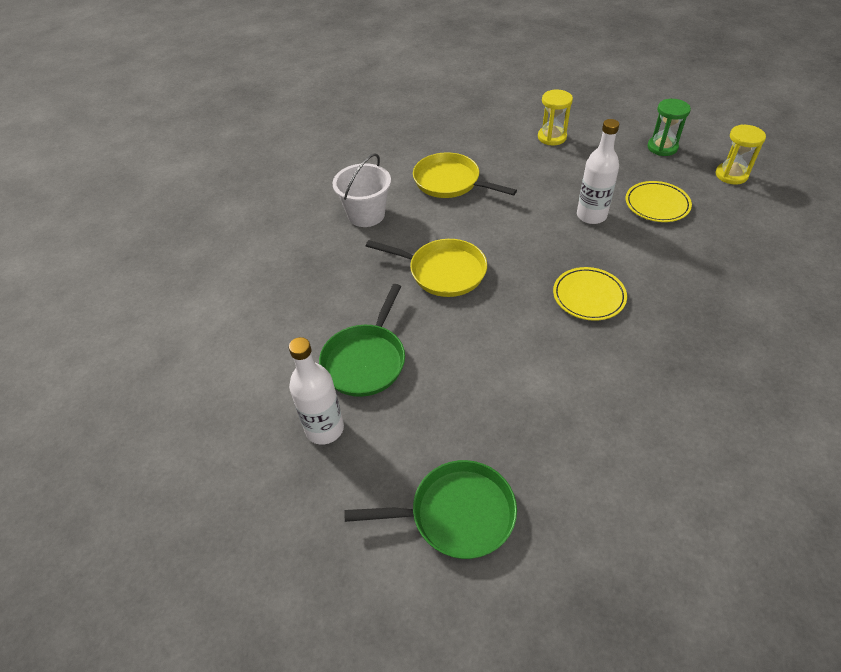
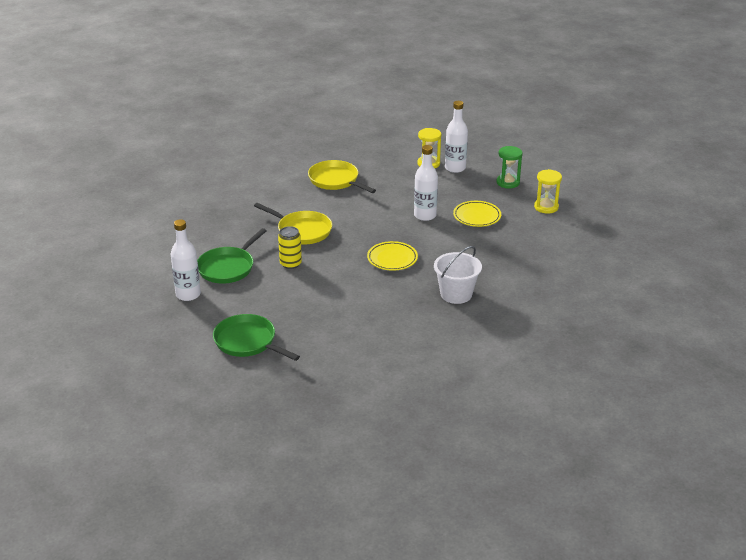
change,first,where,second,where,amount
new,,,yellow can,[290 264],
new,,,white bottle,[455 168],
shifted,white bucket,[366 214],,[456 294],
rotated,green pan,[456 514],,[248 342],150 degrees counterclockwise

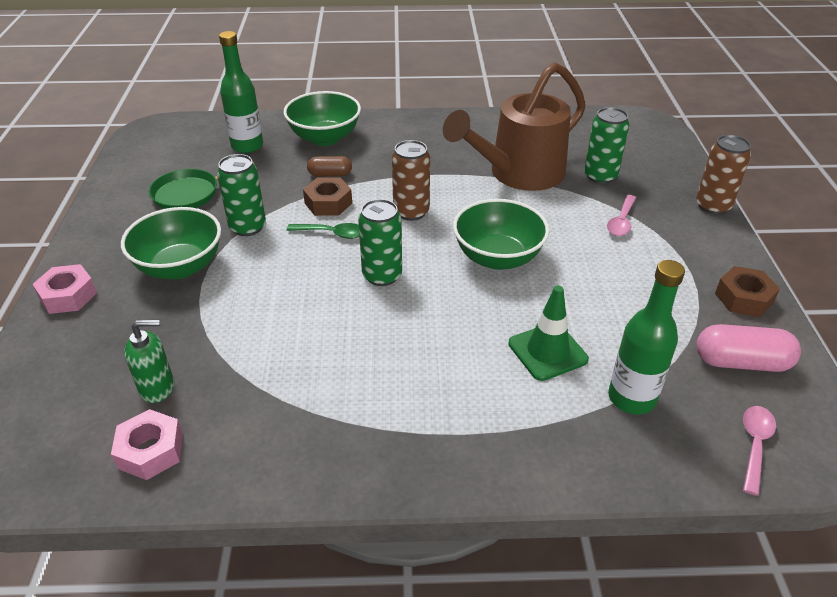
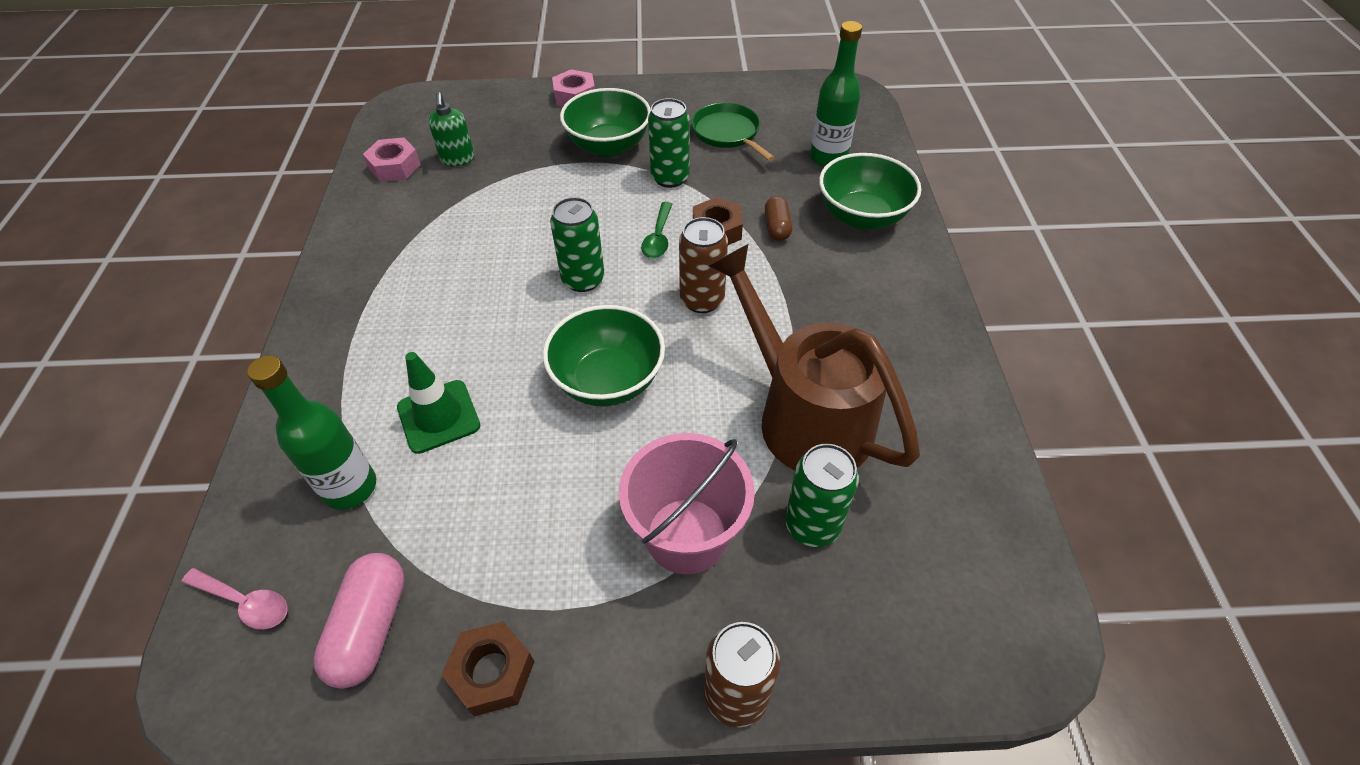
change,first,where,second,where,amount
swapped,pink spoon,[621 221],pink bucket,[686 535],

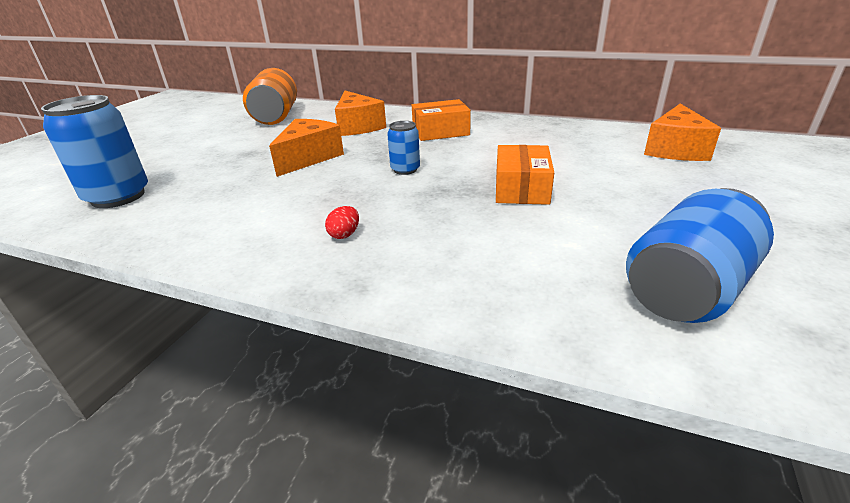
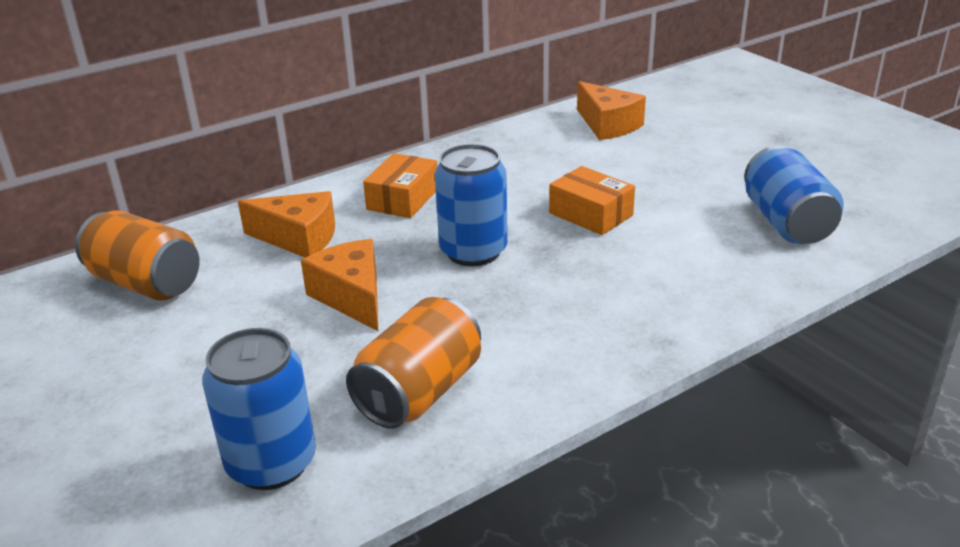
change,first,where,second,where,amount
gone,red egg,[344 234],,,
new,,,orange can,[419 392],
scaled,blue can,[405 169],,[473 251],x1.92

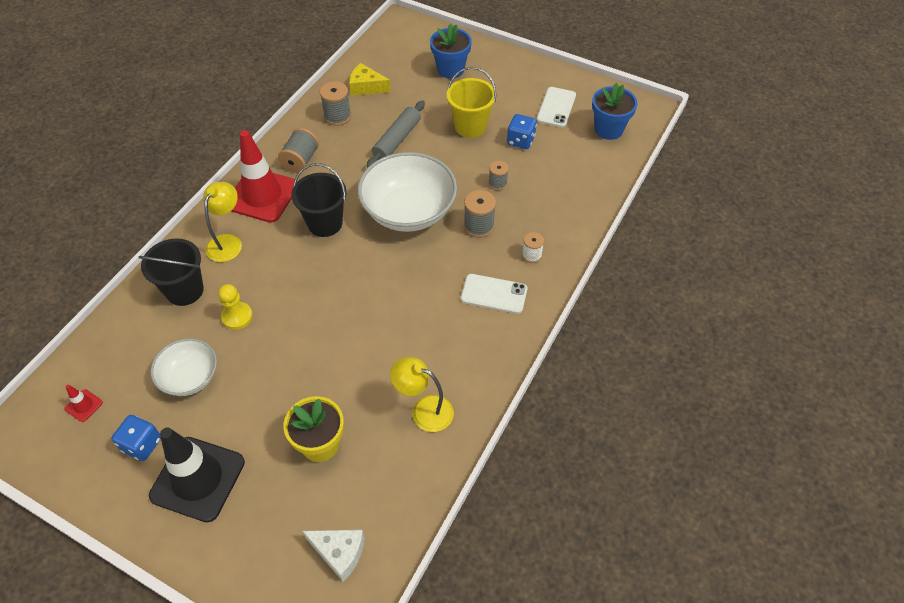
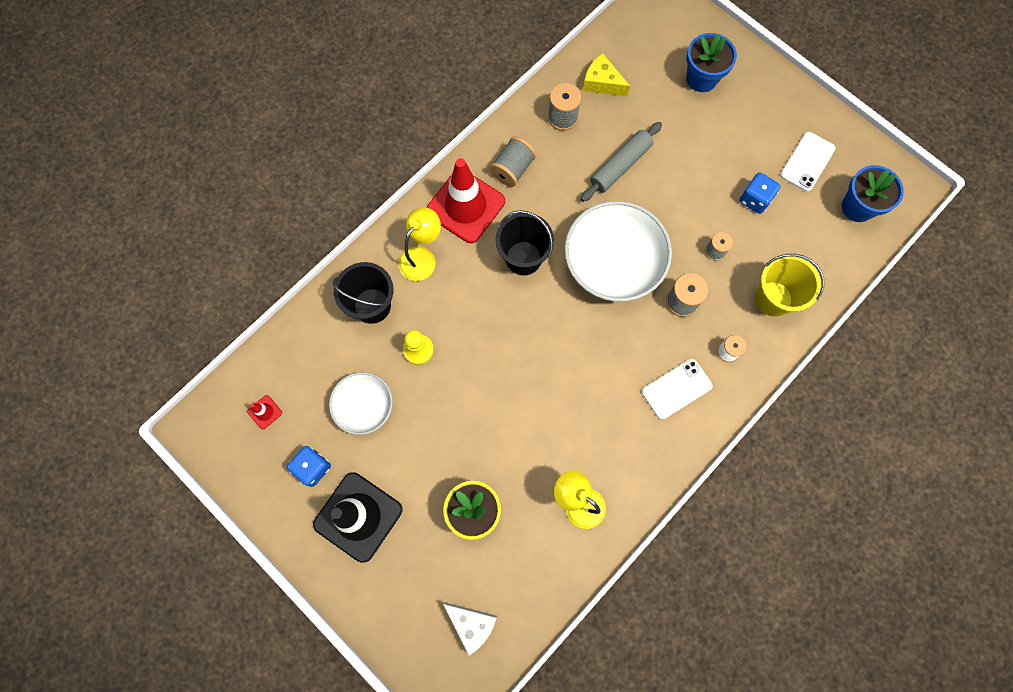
change,first,where,second,where,amount
shifted,yellow bucket,[470 126],,[773 298],
rotated,white phone,[494 294],,[676 389],60 degrees counterclockwise

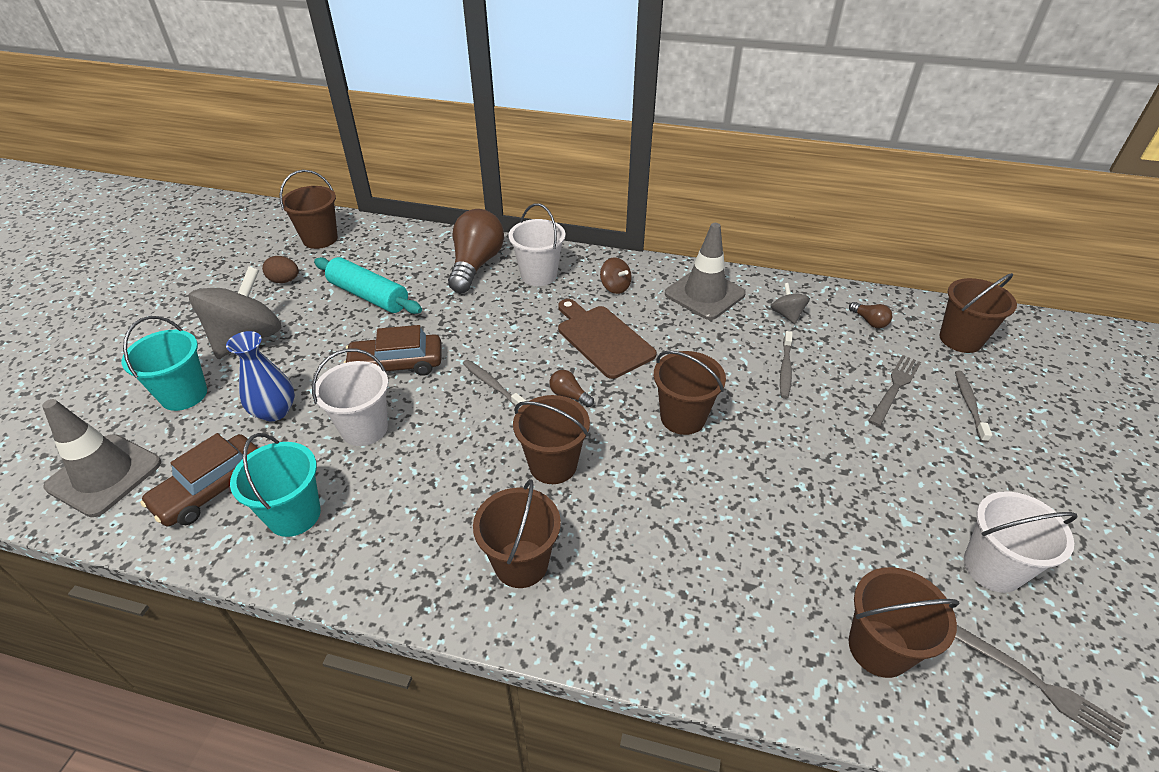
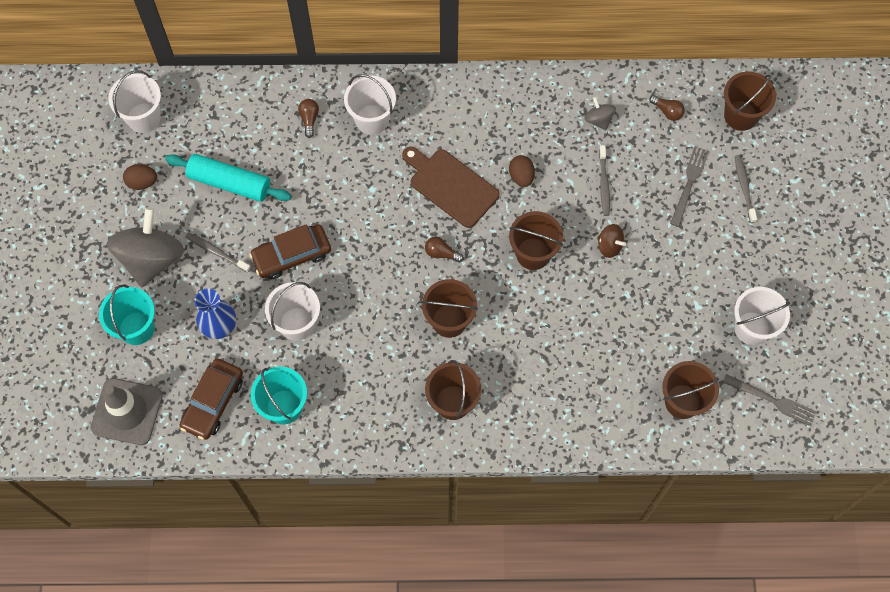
change,first,where,second,where,amount
gone,grey traffic cone,[704 294],,,
new,,,brown egg,[521 176],
shifted,grey toothbrush,[492 385],,[217 252],
shifted,brown spinning top,[615 287],,[609 246],
repainted,brown bucket,[320 239],white bucket,[143 118],
scaled,brown light bulb,[476 265],,[309 119],x0.43

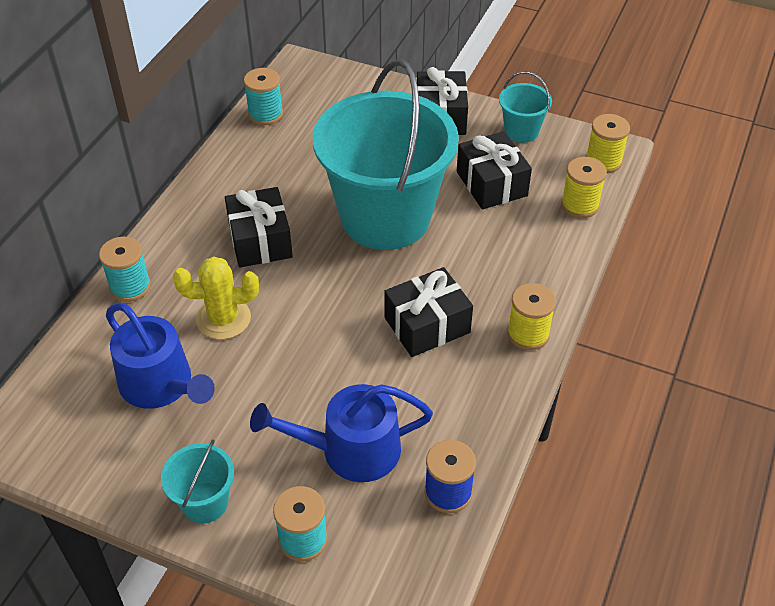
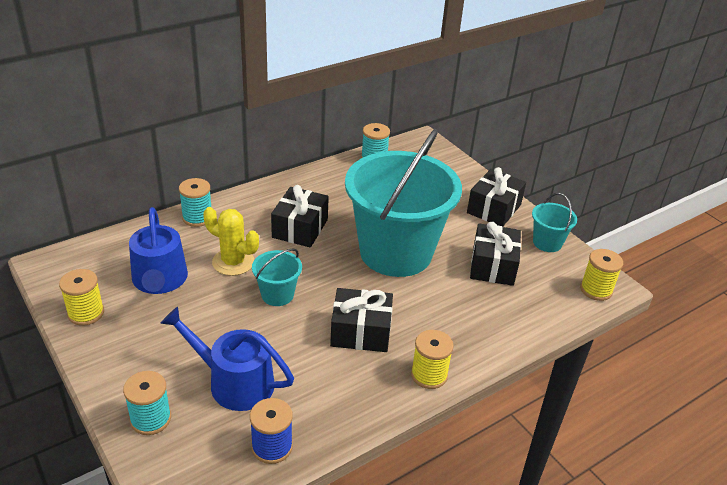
change,first,where,second,where,amount
shifted,turquoise bucket,[205 502],,[277 295],
shifted,yellow spool,[579 205],,[86 313],

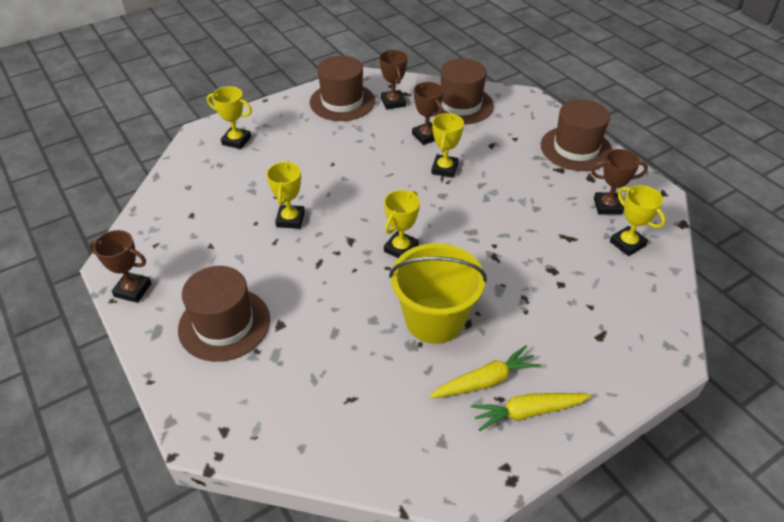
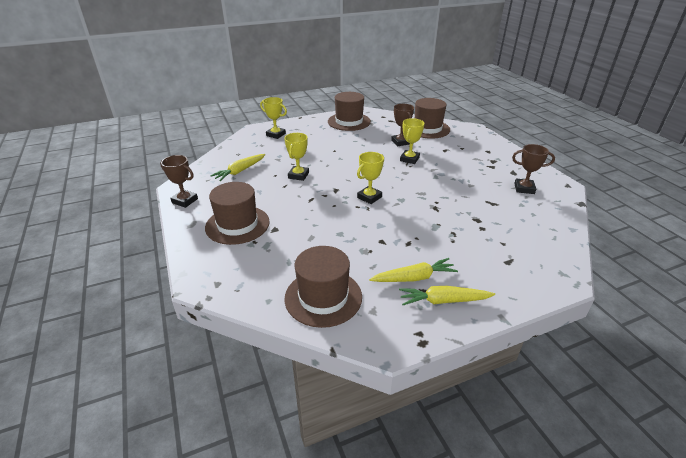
change,first,where,second,where,amount
gone,brown trophy,[393 102],,,
gone,yellow bucket,[434 319],,,
gone,yellow trophy,[627 244],,,
new,,,yellow carrot,[240 171],
shifted,brown hat,[576 148],,[323 297],

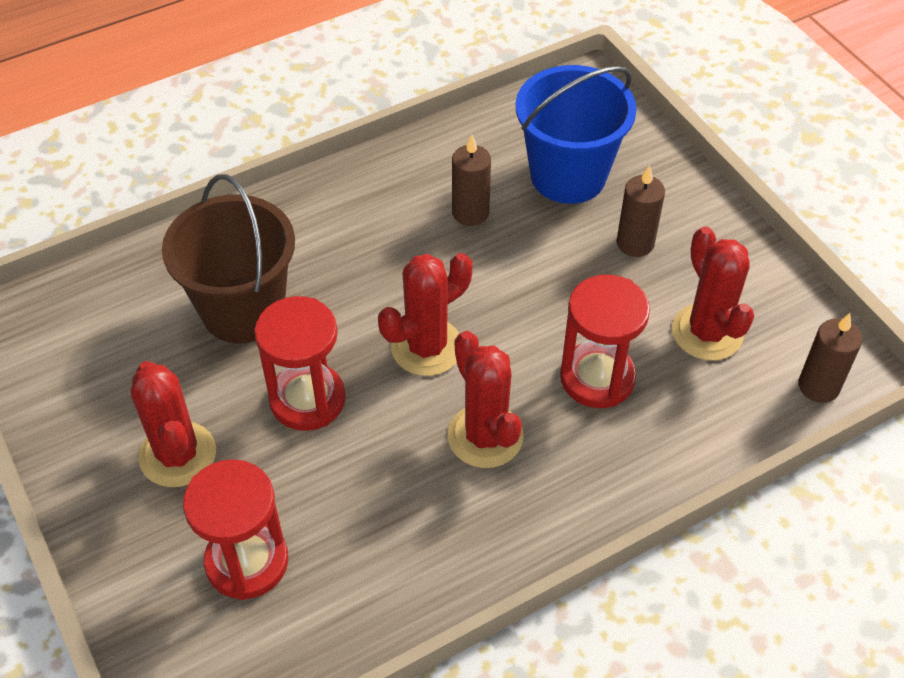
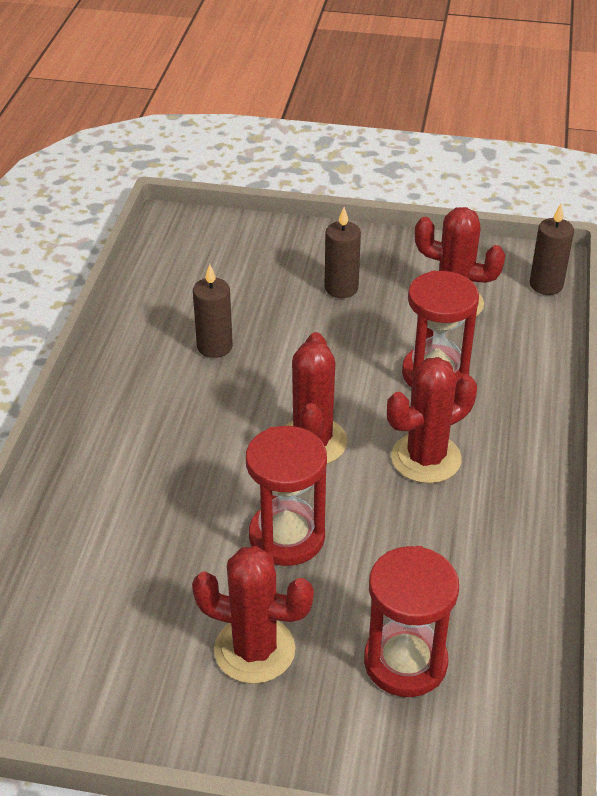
change,first,where,second,where,amount
gone,brown bucket,[243 310],,,
gone,blue bucket,[568 175],,,
rotated,red cactus,[485 436],,[426 458],45 degrees counterclockwise

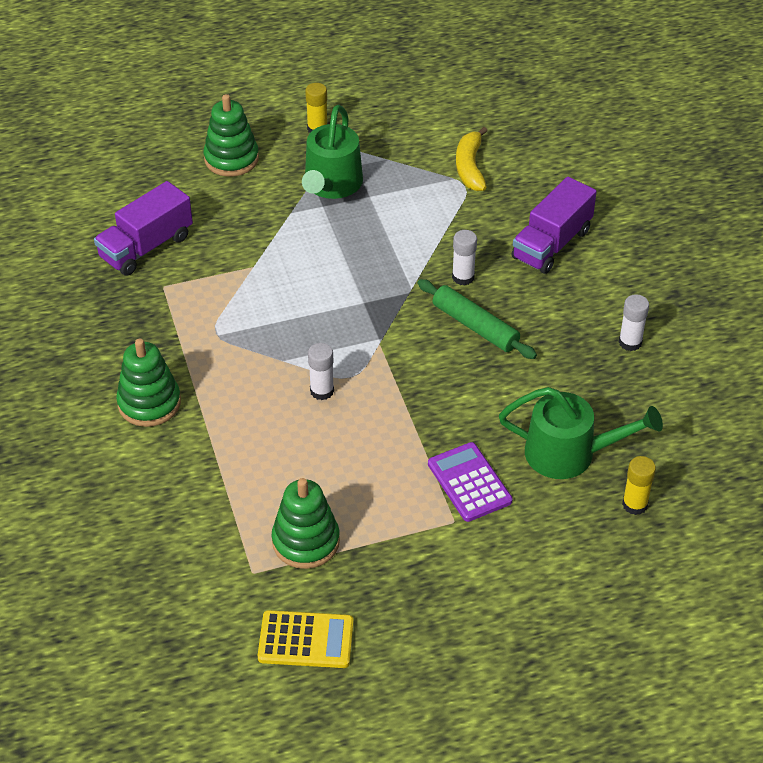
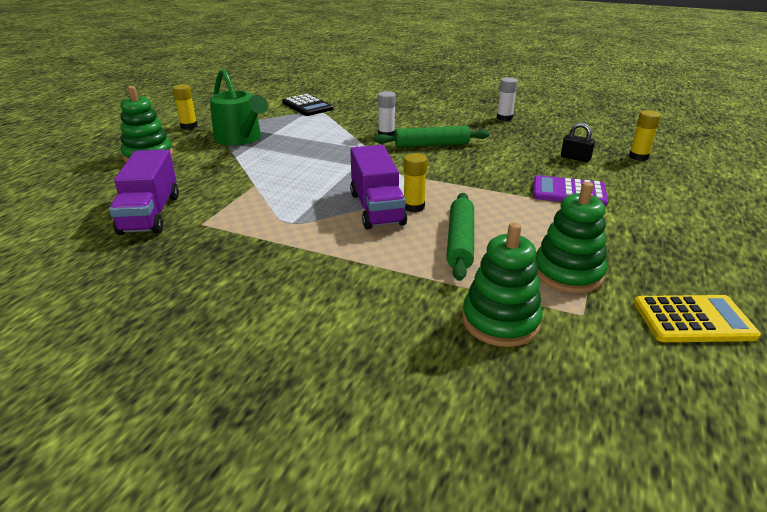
change,first,where,second,where,amount
new,,,green rolling pin,[460 242],
shifted,green stacking toy,[149 403],,[500 321],
shifted,purple truck,[551 244],,[376 208],
swapped,yellow banana,[470 167],black calculator,[307 106],
swapped,green watering can,[569 453],black padlock,[575 158],
repainted,white glue stick,[322 391],yellow glue stick,[413 207],
rotated,yellow calculator,[306 640],,[693 320],45 degrees clockwise

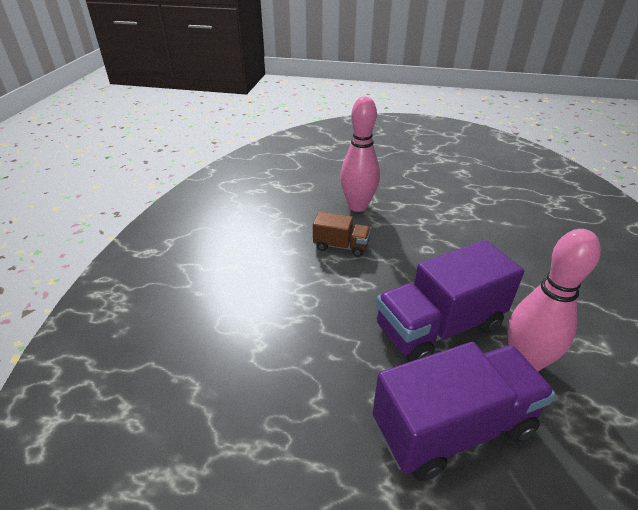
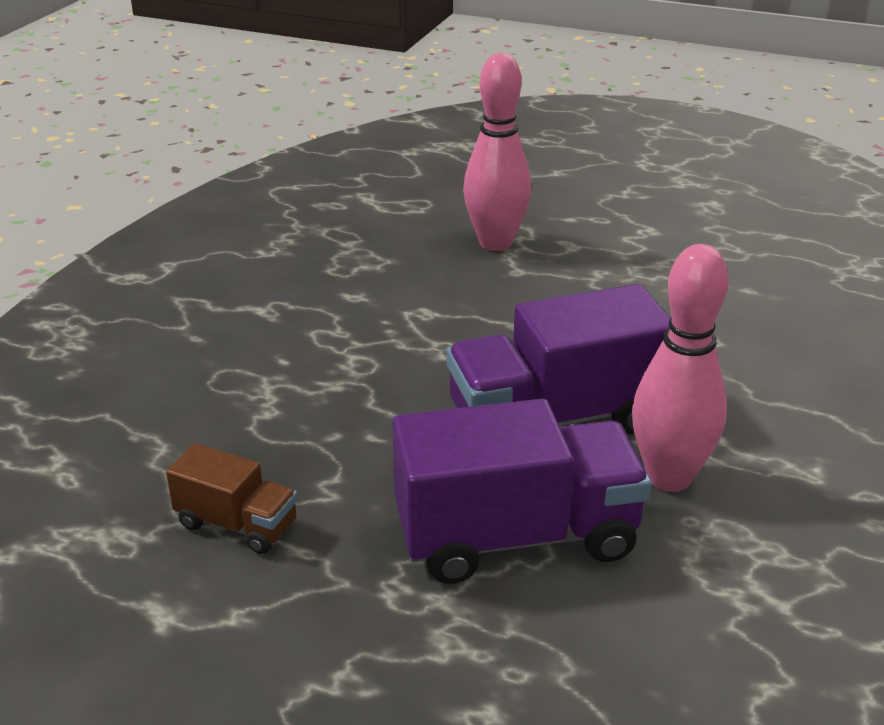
change,first,where,second,where,amount
shifted,brown truck,[341 246],,[237 524],

